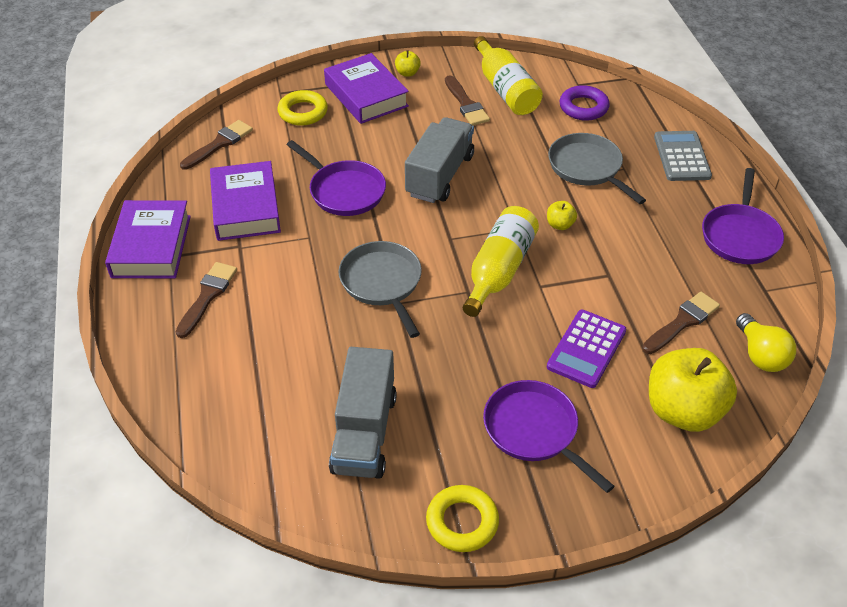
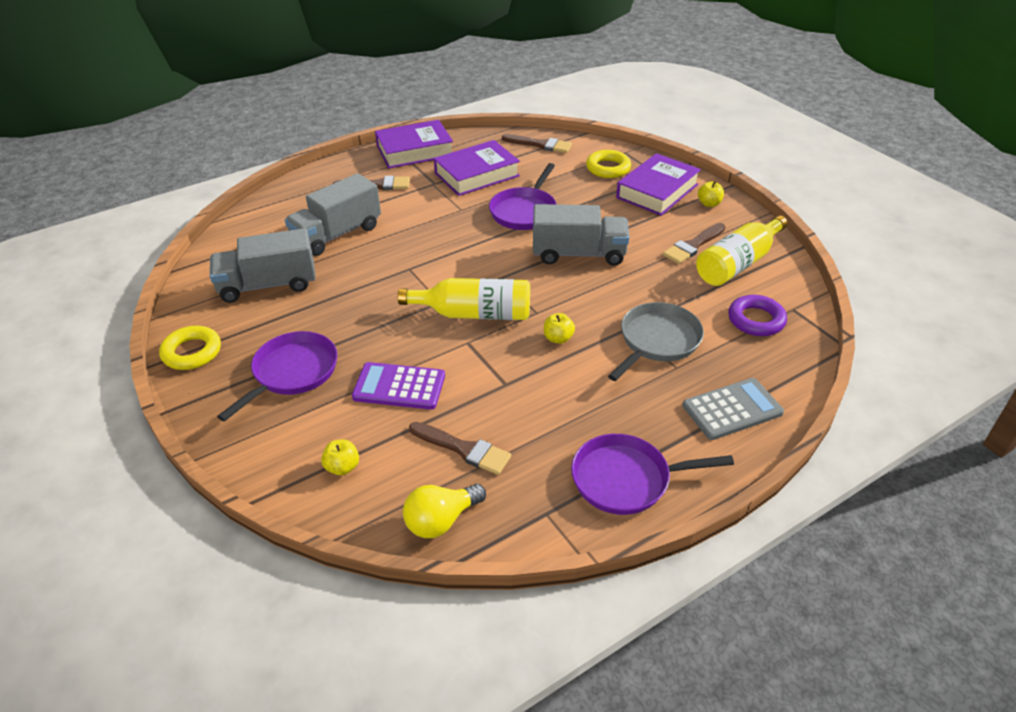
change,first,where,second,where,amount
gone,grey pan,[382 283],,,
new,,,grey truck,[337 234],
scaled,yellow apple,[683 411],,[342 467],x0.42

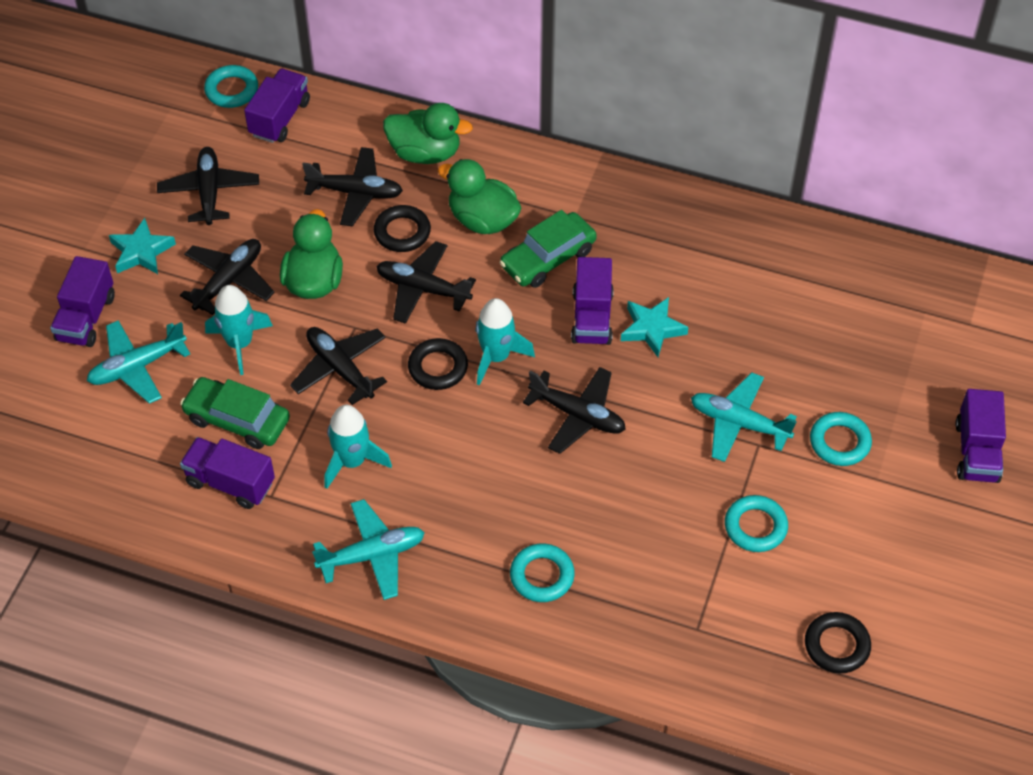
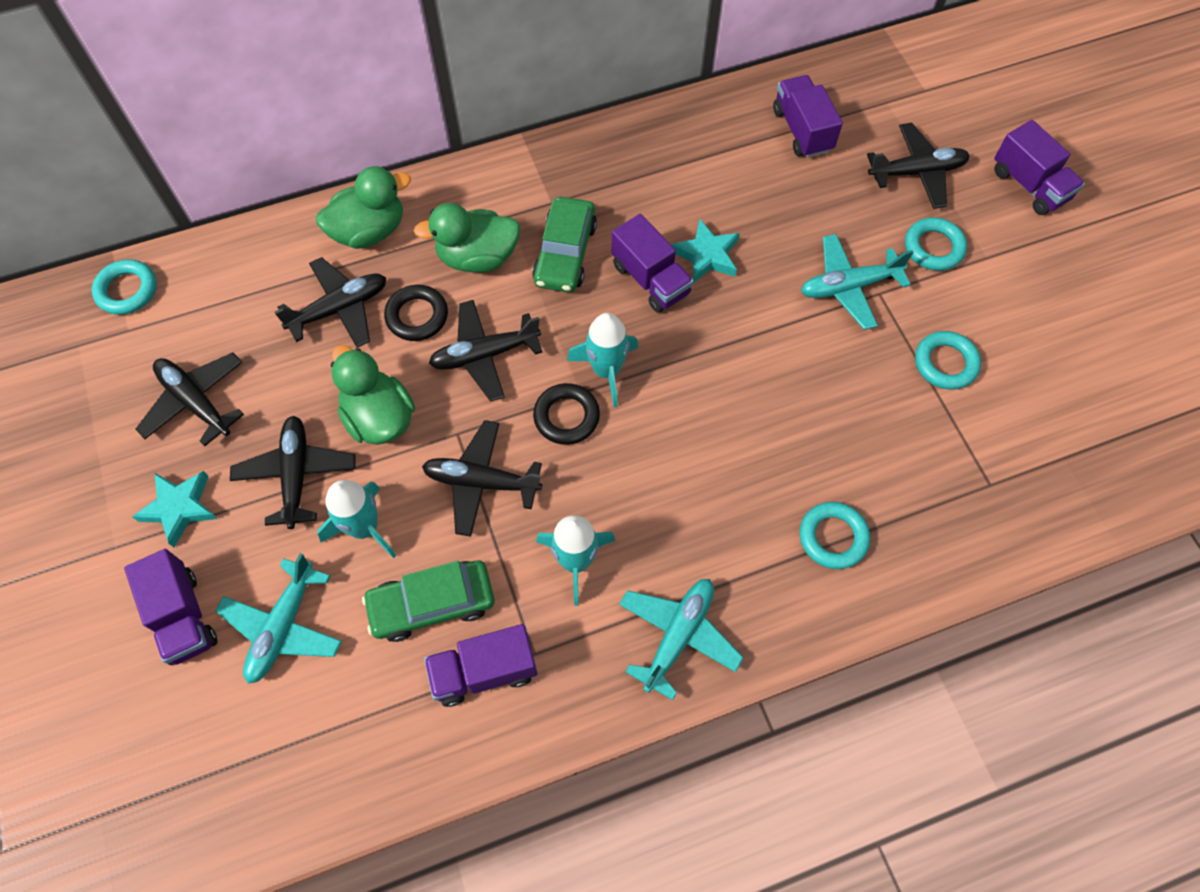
change,first,where,second,where,amount
gone,black ring,[836 645],,,
shifted,purple truck,[280 118],,[802 130],
shifted,black plane,[577 415],,[917 172],

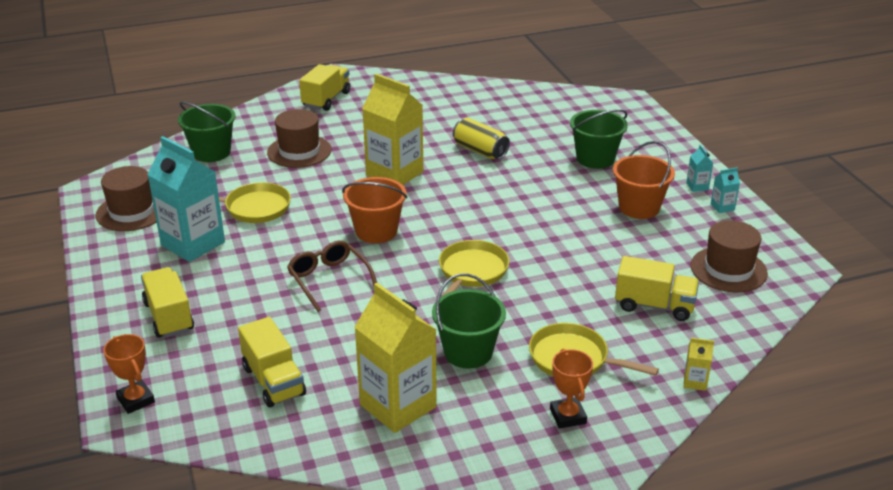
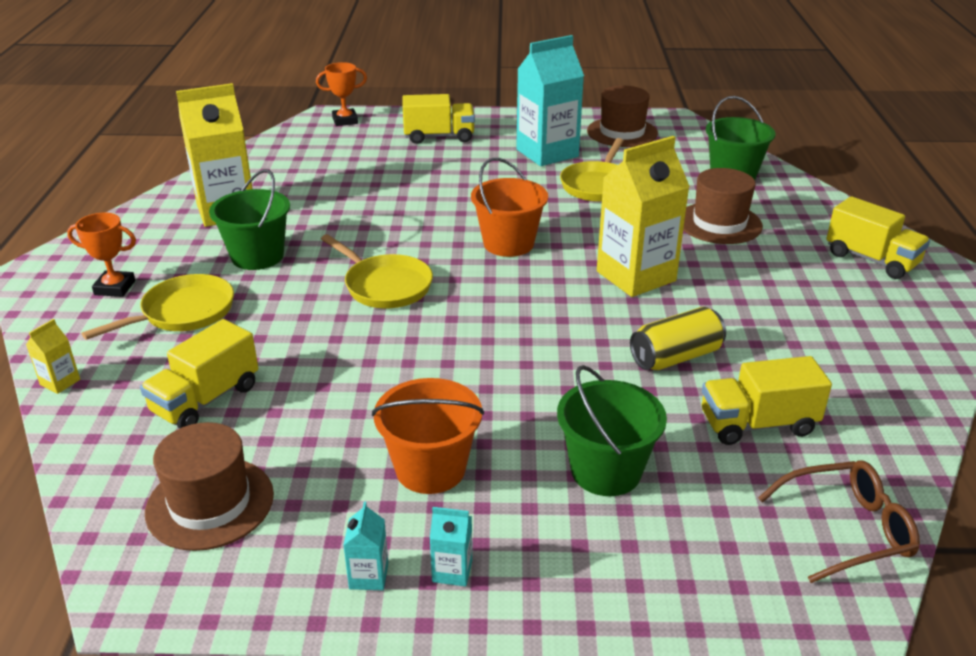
change,first,where,second,where,amount
shifted,yellow truck,[274 381],,[757 424],
shifted,brown glasses,[329 280],,[847 529],

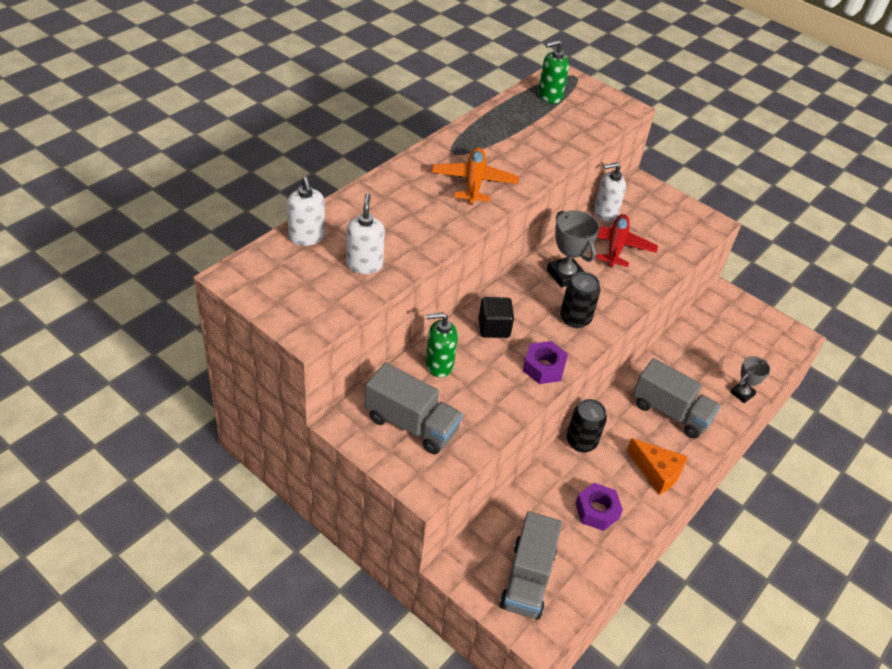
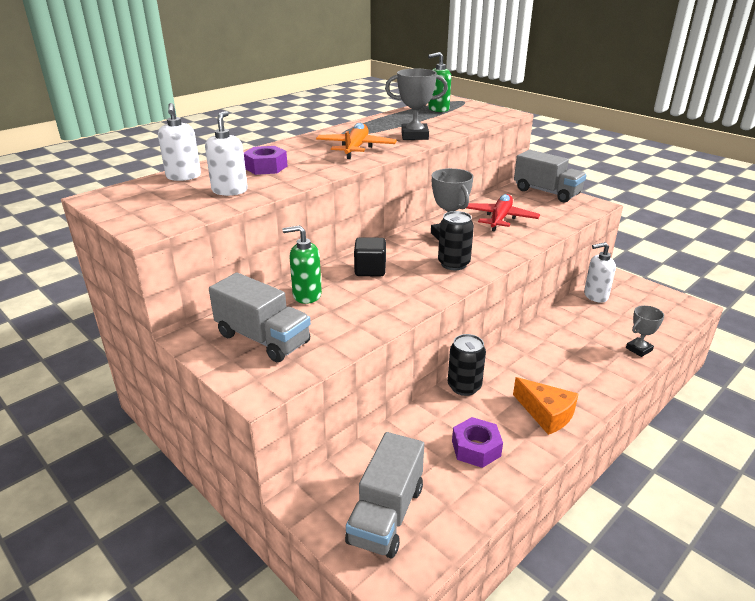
change,first,where,second,where,amount
new,,,grey trophy,[414 136],
shifted,purple nut,[544 367],,[266 167],
shifted,white soap dispenser,[605 213],,[595 296],
shifted,grey truck,[670 412],,[546 192],

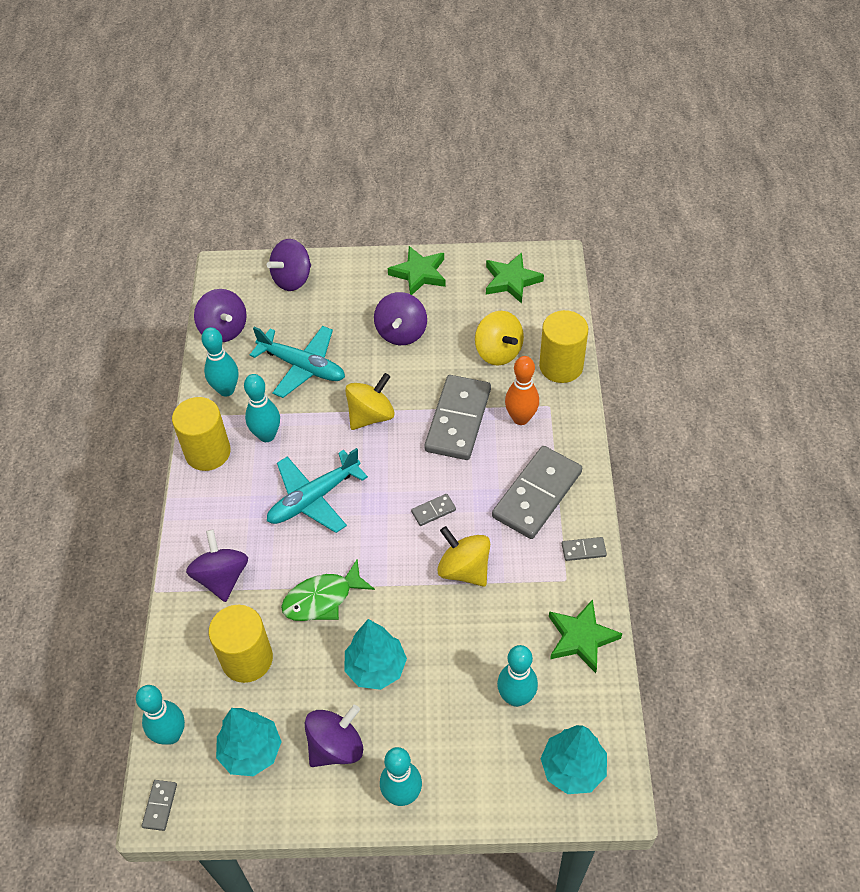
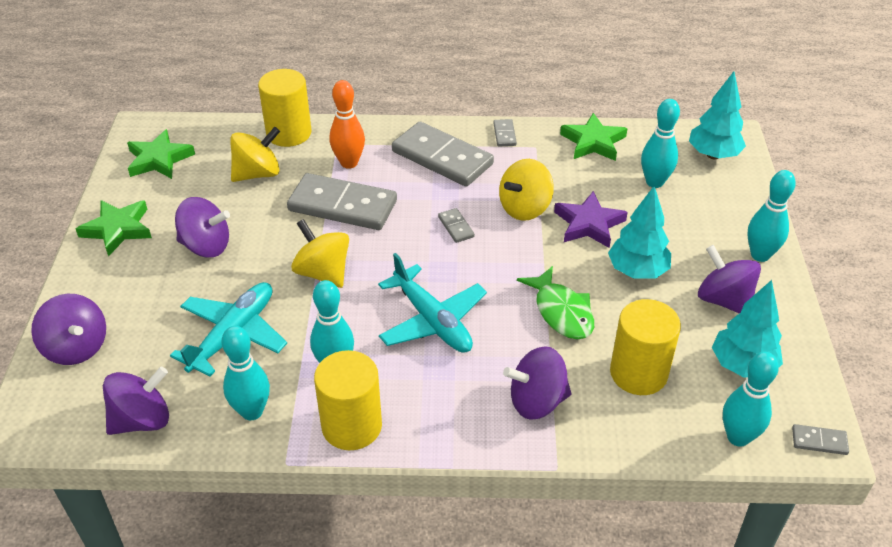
change,first,where,second,where,amount
new,,,purple star,[589 224],

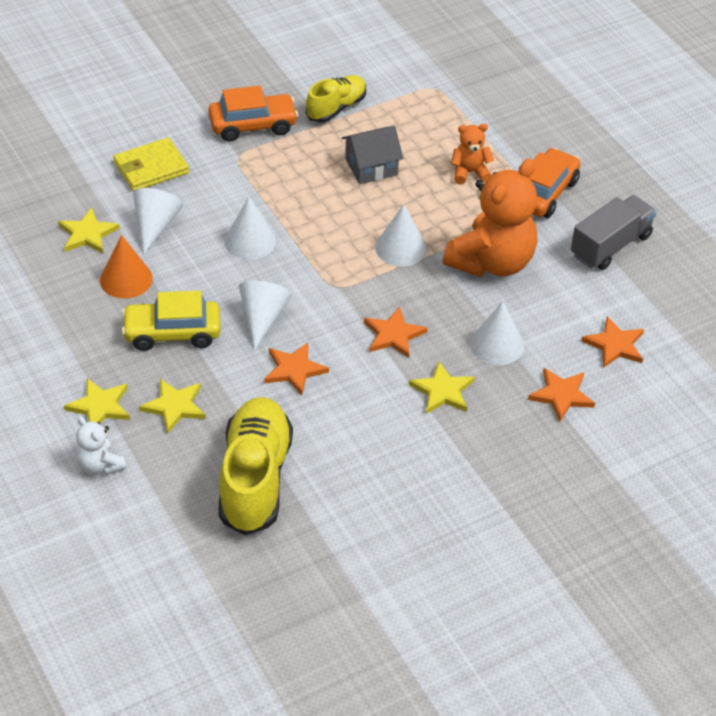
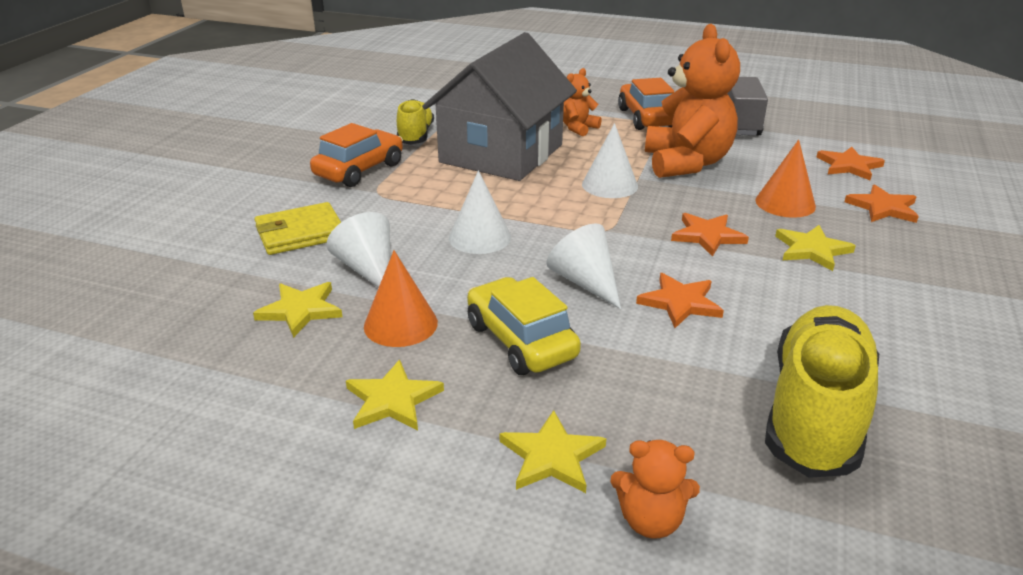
change,first,where,second,where,amount
shifted,yellow star,[174 406],,[392 400],
repainted,white teddy bear,[99 465],orange teddy bear,[650 520],
repainted,white cone,[497 344],orange cone,[785 203],
rotated,yellow wallet,[151 168],,[300 233],45 degrees clockwise
rotated,yellow car,[172 333],,[521 340],105 degrees clockwise
rotated,yellow shoe,[255 479],,[815 413],60 degrees clockwise
scaled,grey house,[371 167],,[501 153],x2.16

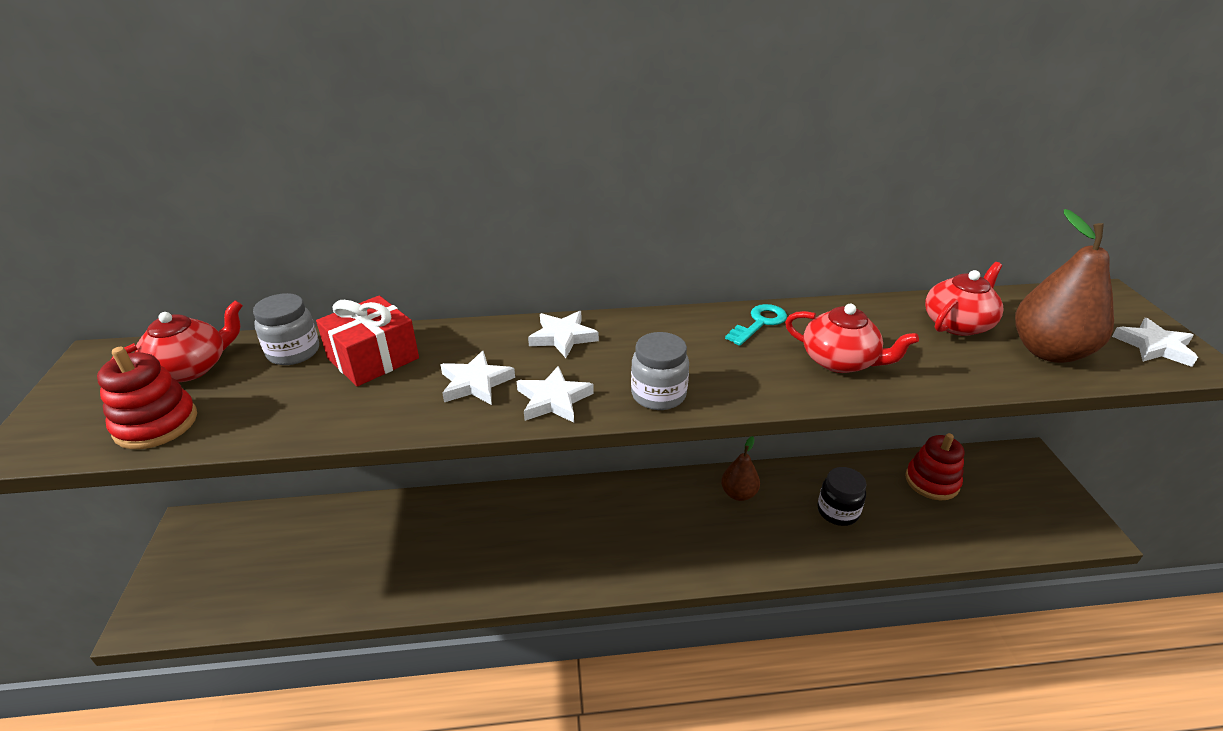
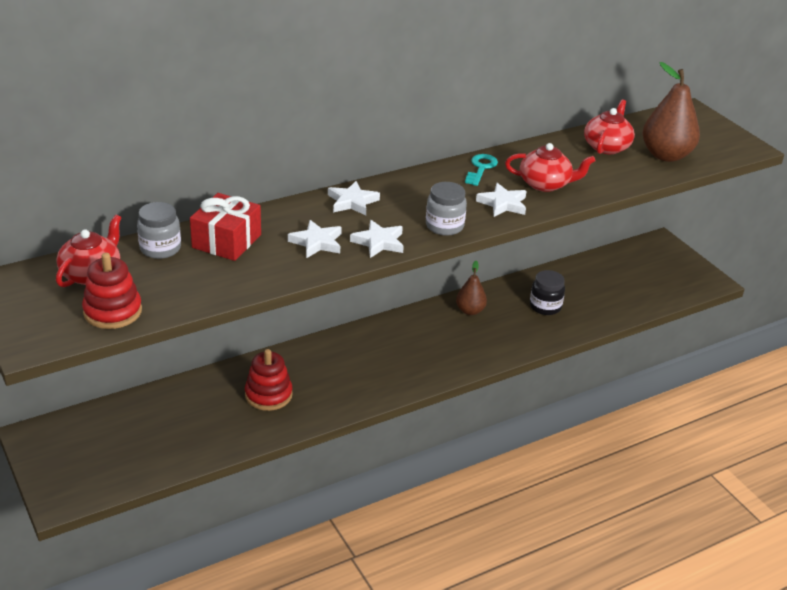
change,first,where,second,where,amount
shifted,red stacking toy,[932 481],,[268 395],
shifted,white star,[1154 346],,[503 204],

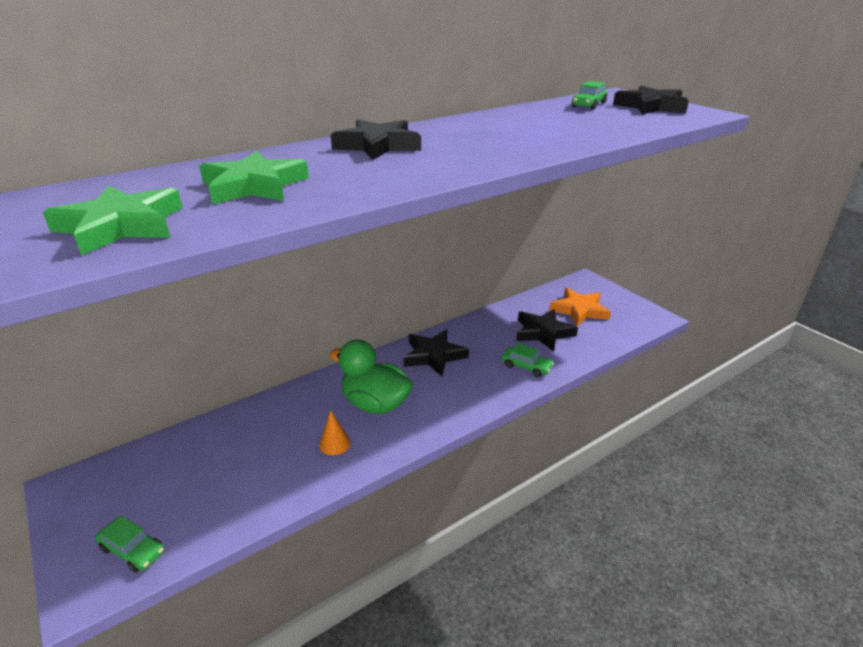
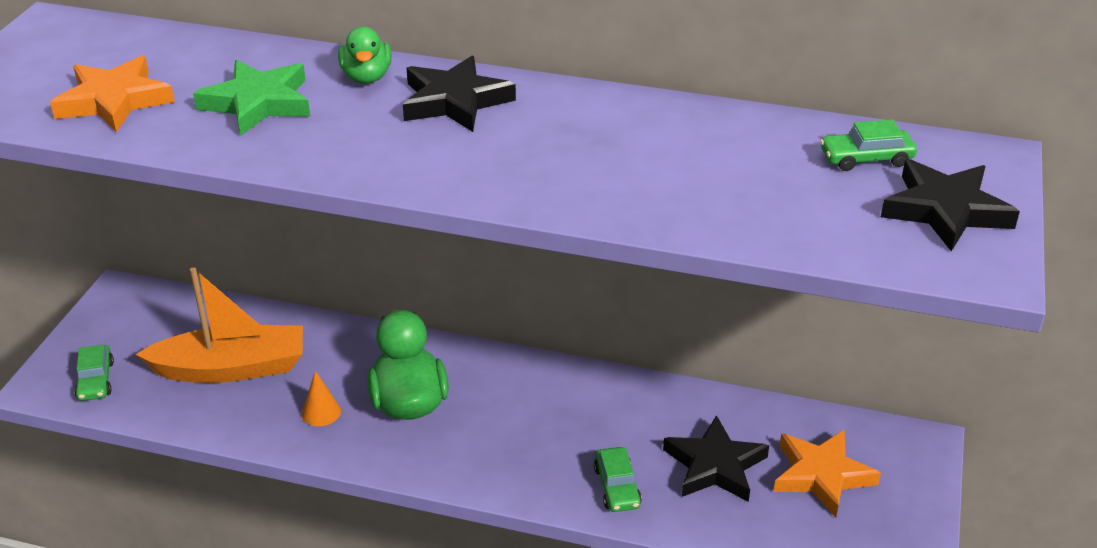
change,first,where,second,where,amount
gone,black star,[434 355],,,
new,,,orange boat,[232 368],
new,,,green duck,[366 77],
repainted,green star,[121 226],orange star,[114 101],

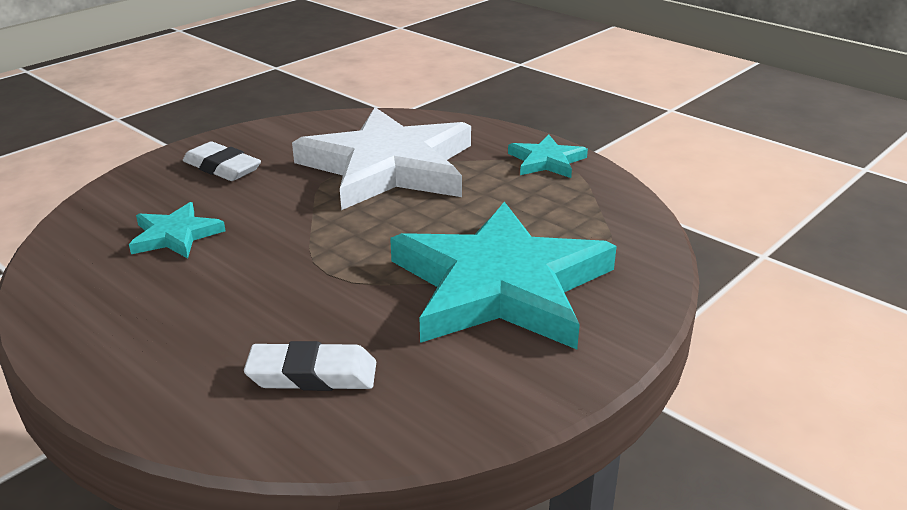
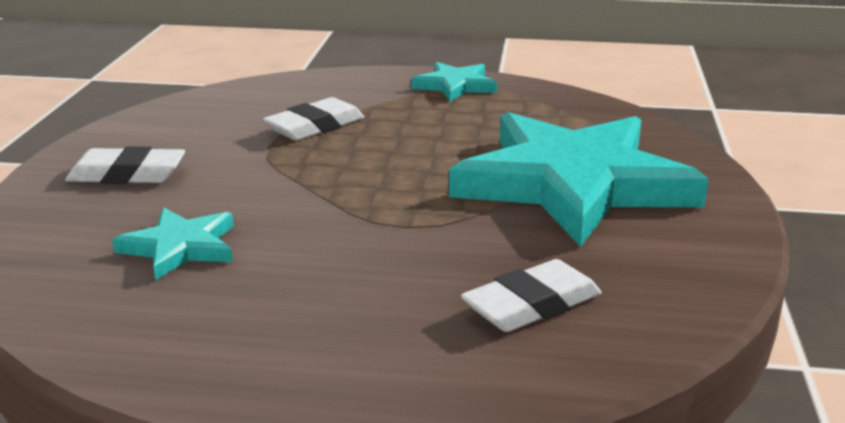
change,first,where,second,where,amount
swapped,white star,[388 167],white eraser,[315 126],

